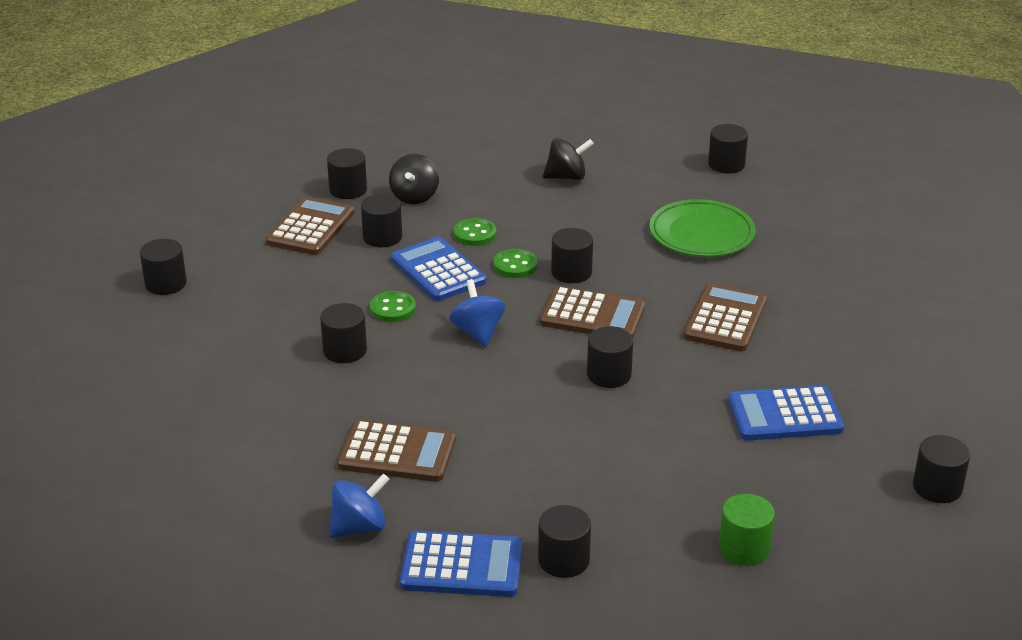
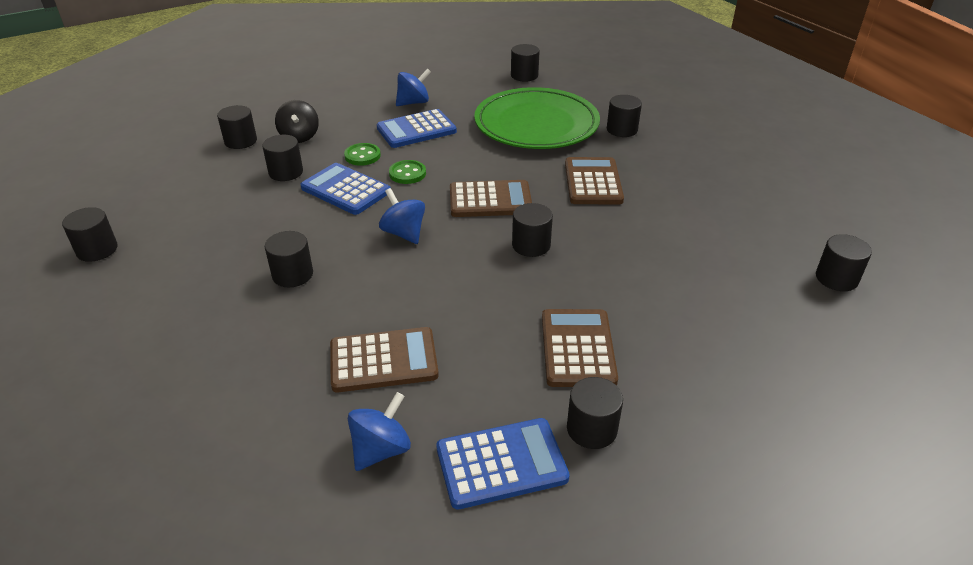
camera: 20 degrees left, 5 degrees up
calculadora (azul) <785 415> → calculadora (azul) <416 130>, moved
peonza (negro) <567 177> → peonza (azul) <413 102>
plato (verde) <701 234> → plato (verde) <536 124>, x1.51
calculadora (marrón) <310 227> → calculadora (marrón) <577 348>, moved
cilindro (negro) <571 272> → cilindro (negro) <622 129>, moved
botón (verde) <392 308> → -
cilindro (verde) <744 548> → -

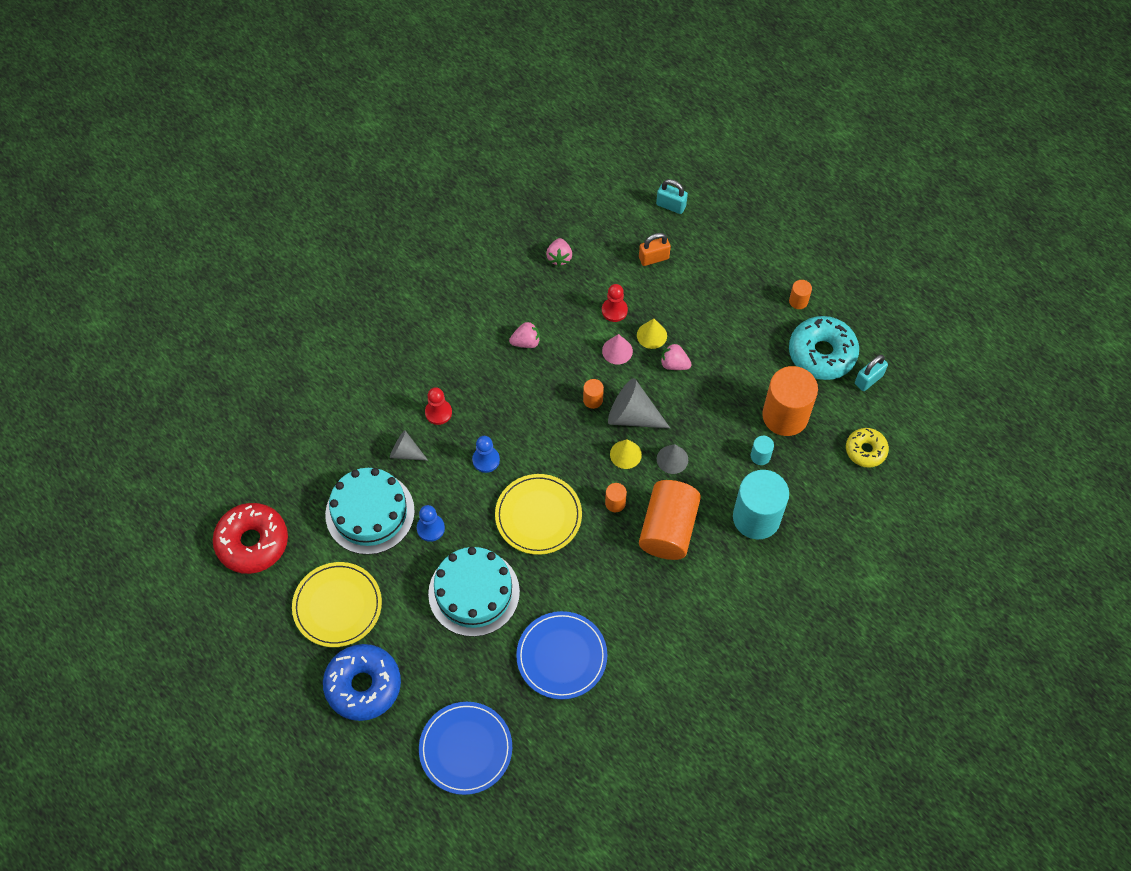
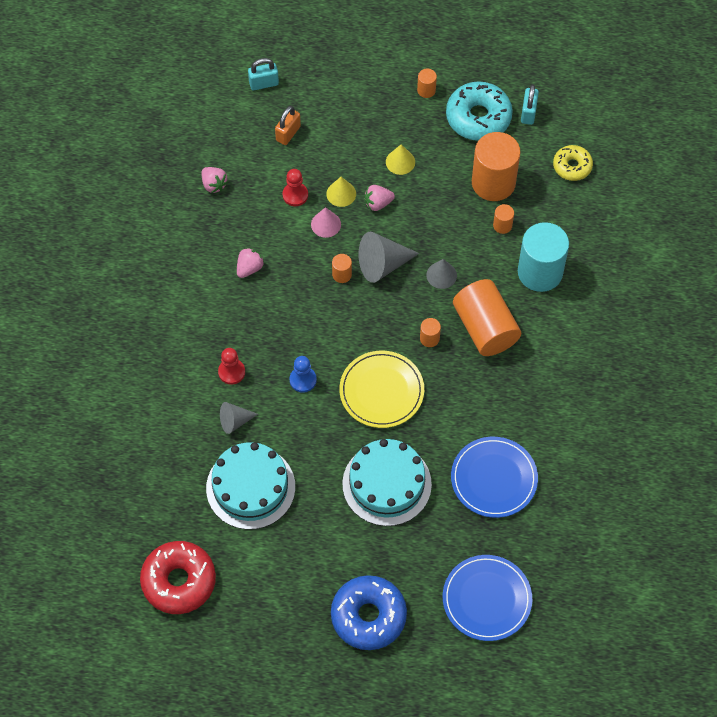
camera: 40 degrees left, 0 degrees up
cono (amarillo) <625 454> → cono (amarillo) <400 162>, moved
cilindro (turquesa) <760 456> → cilindro (naranja) <502 225>
plato (amarillo) <337 606> → -
peón (azul) <430 528> → -

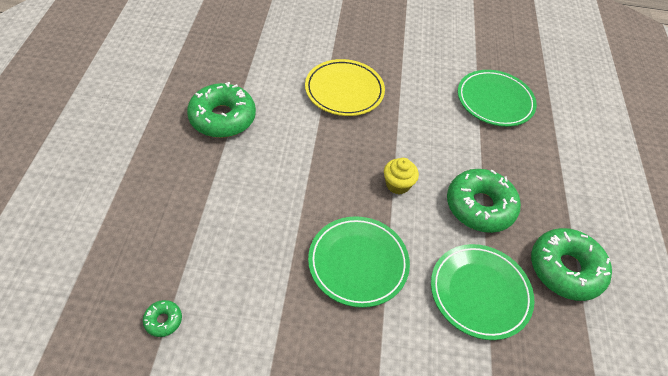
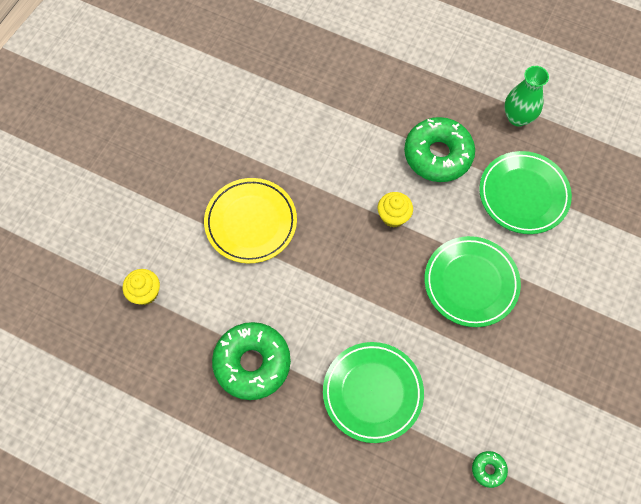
camera: 65 degrees left, 15 degrees up
- → magdalena (amarillo) <145 293>
plato (verde) <494 101> → plato (verde) <372 393>, moved
rosquilla (verde) <565 269> → florero (verde) <517 117>

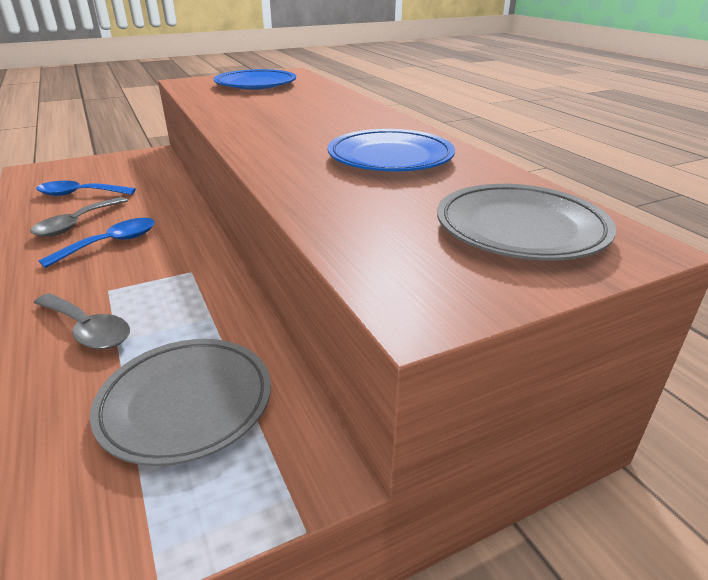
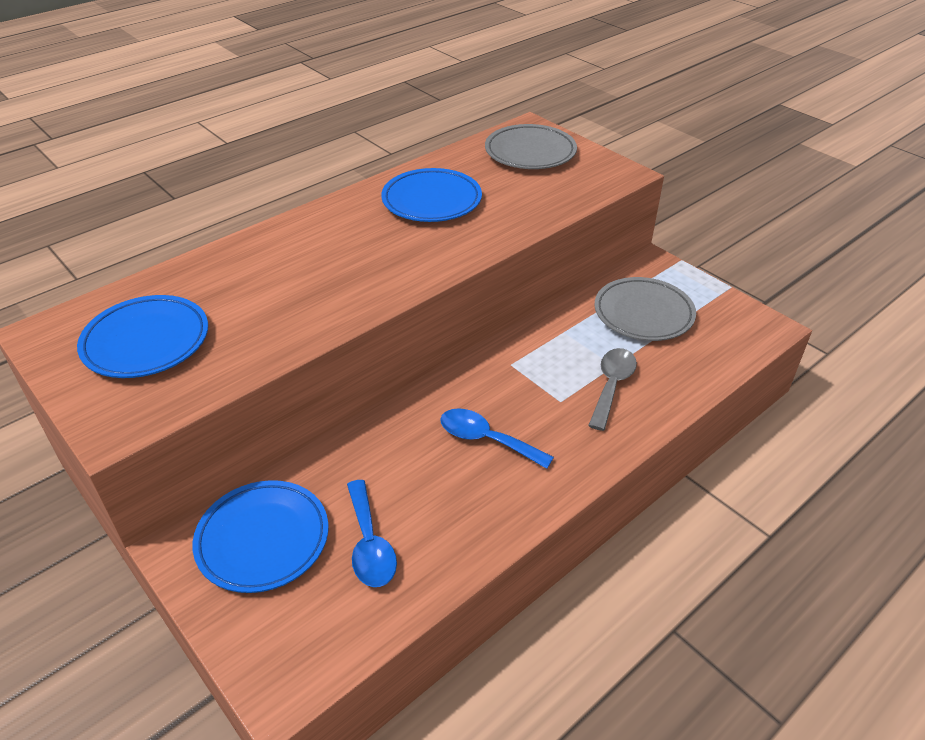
camera: 105 degrees left, 10 degrees up
- → plato (azul) <263 539>
cuchara (gris) <76 224> → -

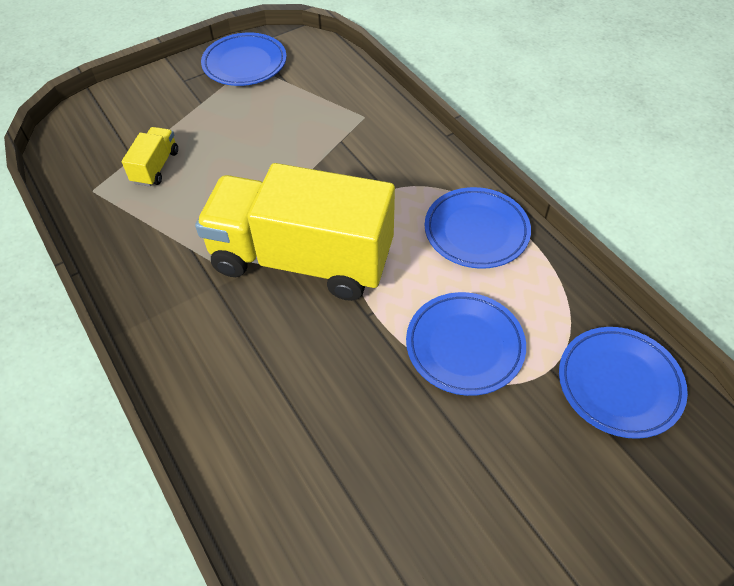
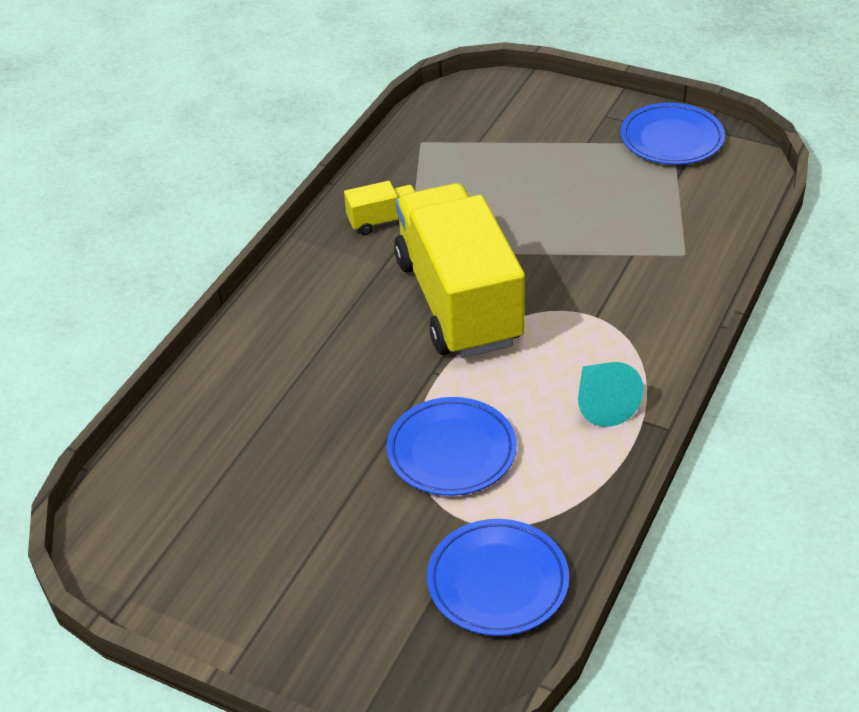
camera: 60 degrees right, 10 degrees down
camión (amarillo) <155 167> → camión (amarillo) <383 221>, moved
plato (azul) <476 231> → cono (turquesa) <602 403>

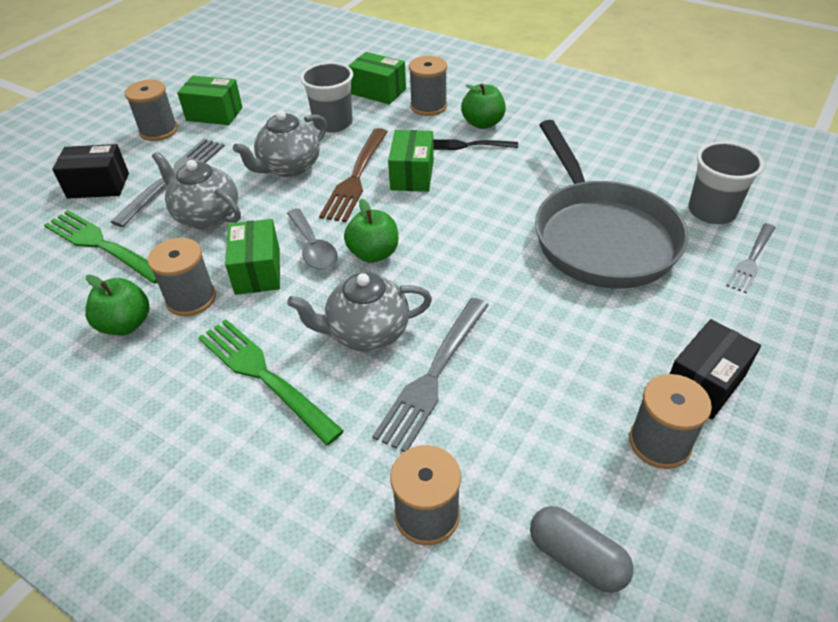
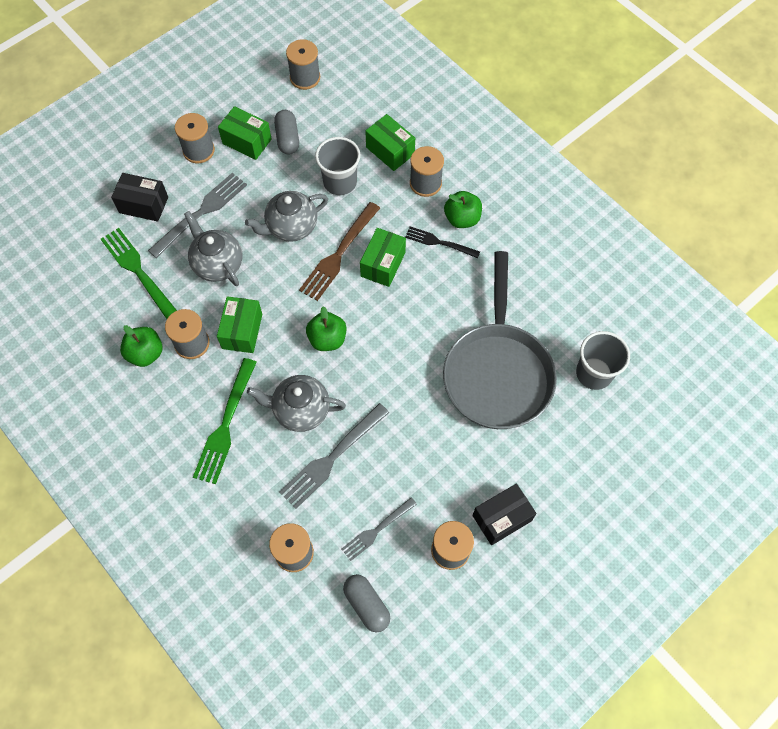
camera: 15 degrees right, 20 degrees up
tenedor (verde) <264 376> → tenedor (verde) <225 425>, 135 degrees counterclockwise
- → cápsula (gris) <287 138>
- → carrete (gris) <305 78>
tenedor (gris) <751 260> → tenedor (gris) <377 530>, moved
cuchara (gris) <313 248> → -

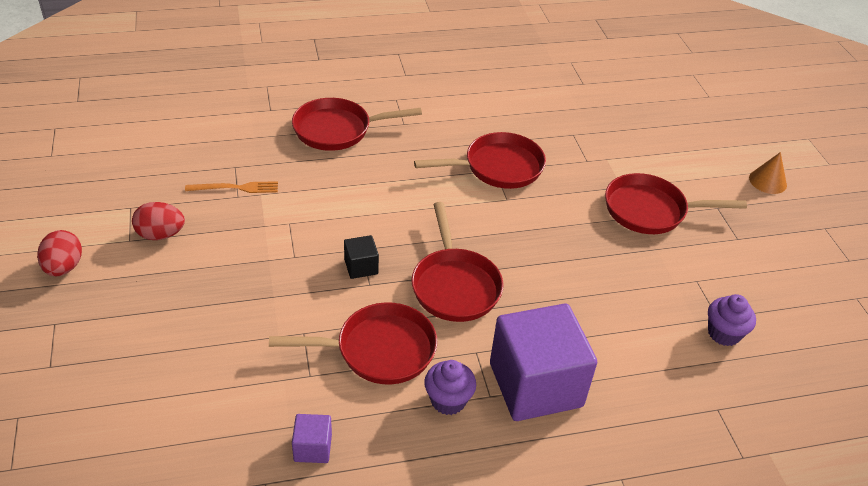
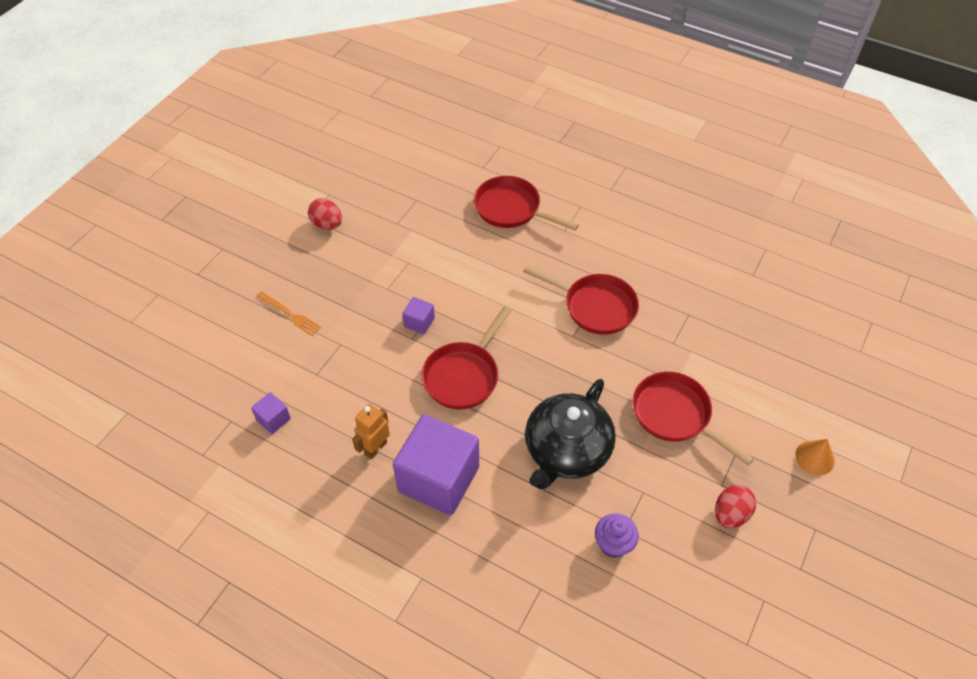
camera: 45 degrees right, 10 degrees up
tenedor (naranja) <236 188> → tenedor (naranja) <290 314>, moved
magdalena (morado) <448 400> → robot (naranja) <375 448>
cubo (negro) <361 267> → cubo (morado) <419 322>
- → tetera (negro) <566 450>
huevo (rojo) <64 267> → huevo (rojo) <730 514>, moved
sartén (rojo) <379 350> → -

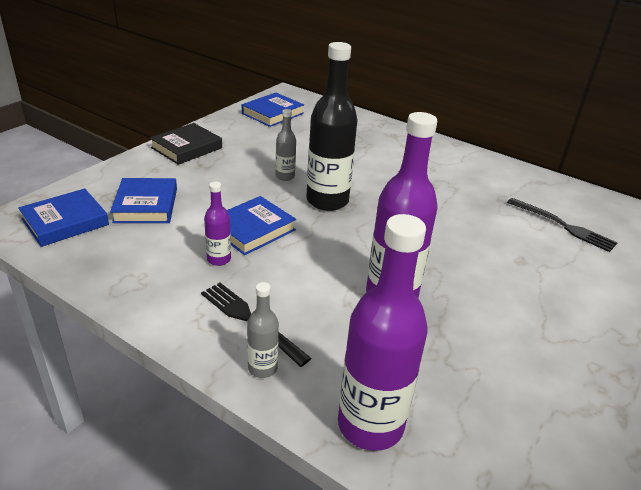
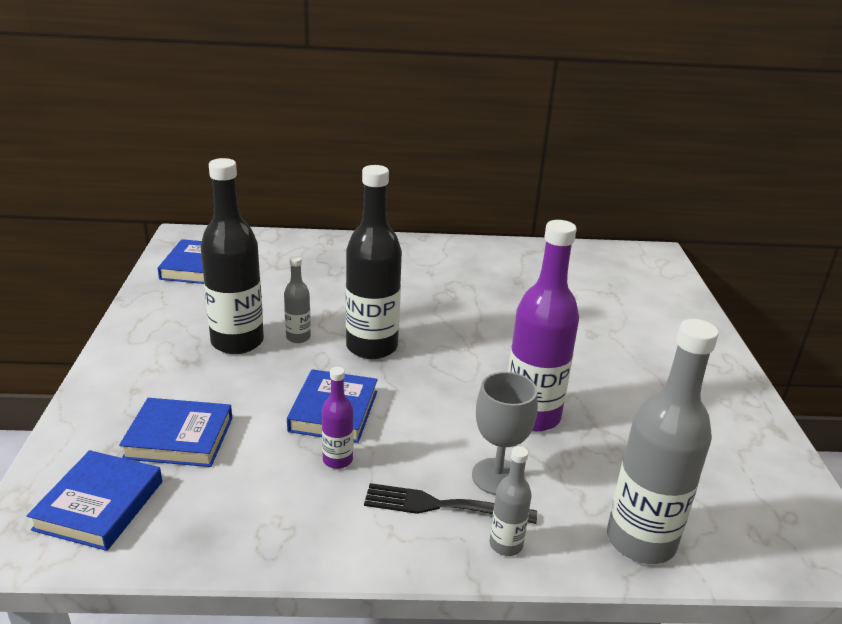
camera: 35 degrees left, 5 degrees down
libro (azul) <146 205> → libro (azul) <179 438>, 45 degrees counterclockwise
- → botella (negro) <237 342>
- → copa (gris) <497 477>
botella (morado) <370 425> → botella (gris) <641 540>
libro (negro) <186 148> → -
tenedor (negro) <564 226> → -

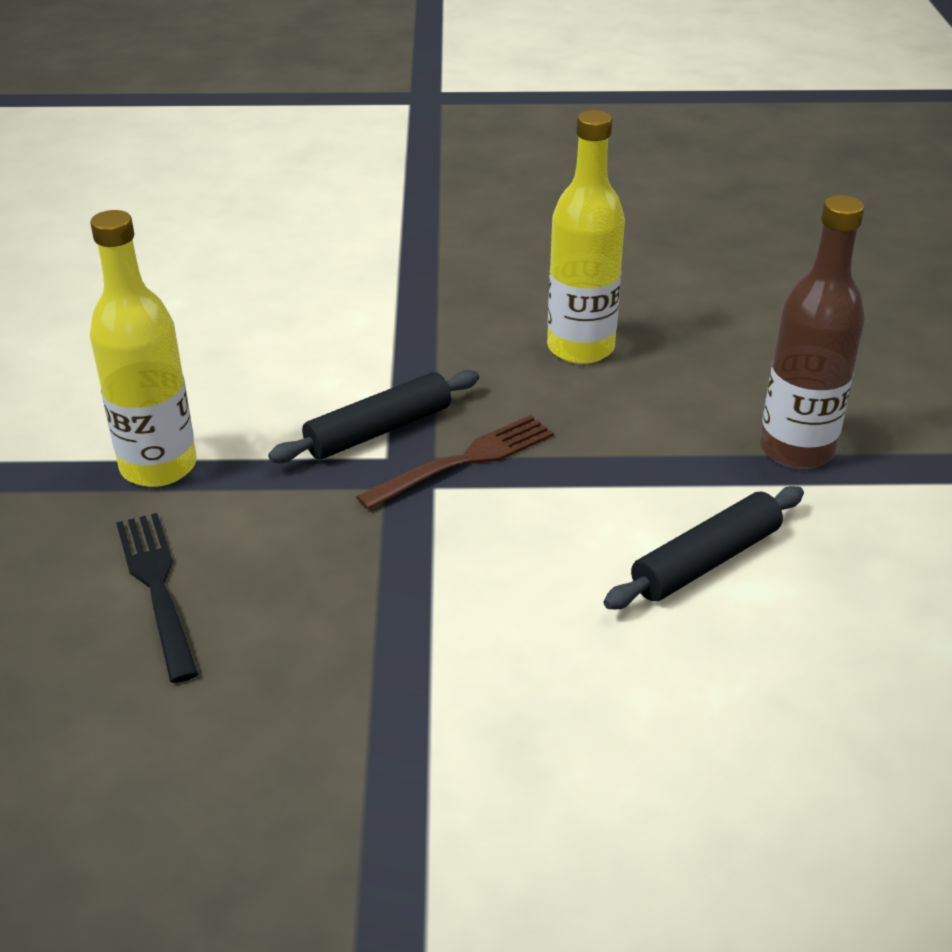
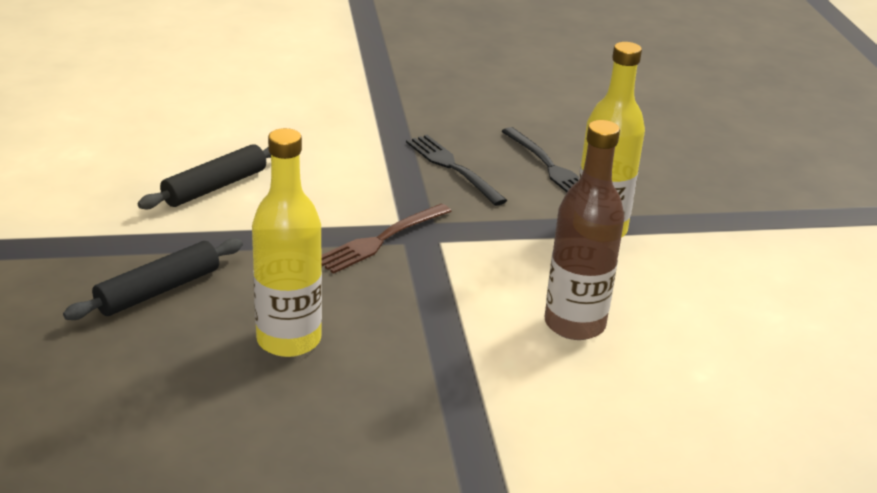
camera: 170 degrees right, 5 degrees down
rodillo (negro) <379 431> → rodillo (negro) <158 290>, moved
- → tenedor (negro) <452 168>
botella (marrón) <796 449> → botella (marrón) <574 324>, moved

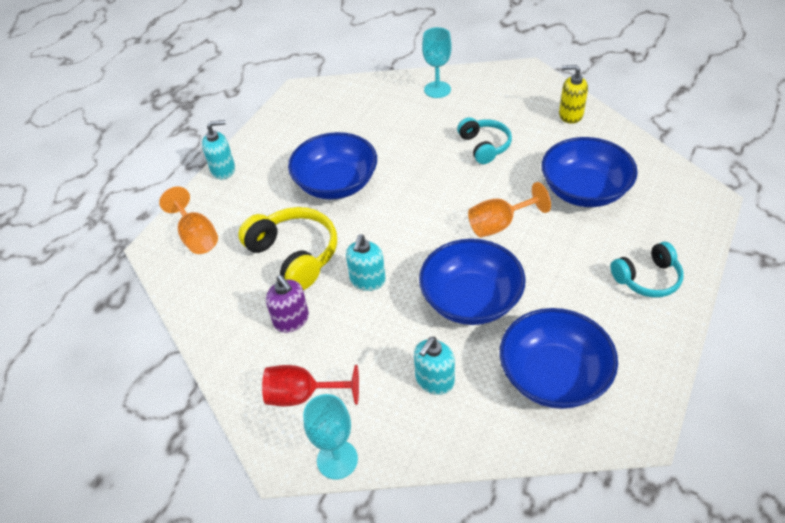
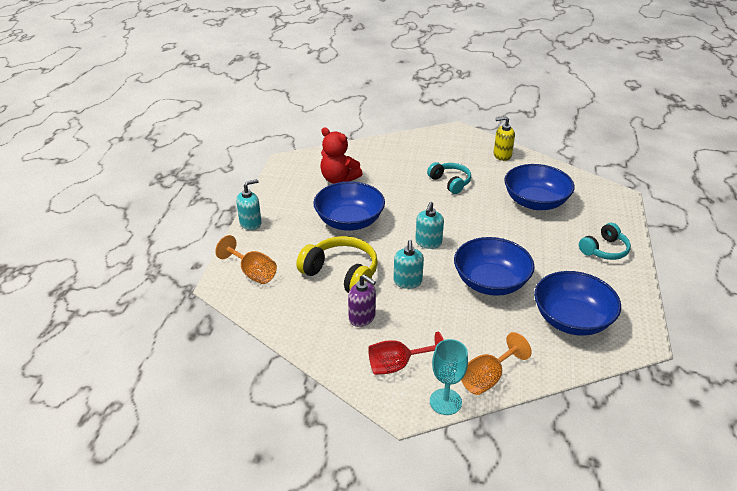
camera: 20 degrees left, 10 degrees down
- → osito (rojo) <339 179>
dispensador de jabón (turquesa) <434 380> → dispensador de jabón (turquesa) <428 242>, moved
copa (naranja) <499 225> → copa (naranja) <487 378>, moved
copa (turquesa) <437 89> → -

